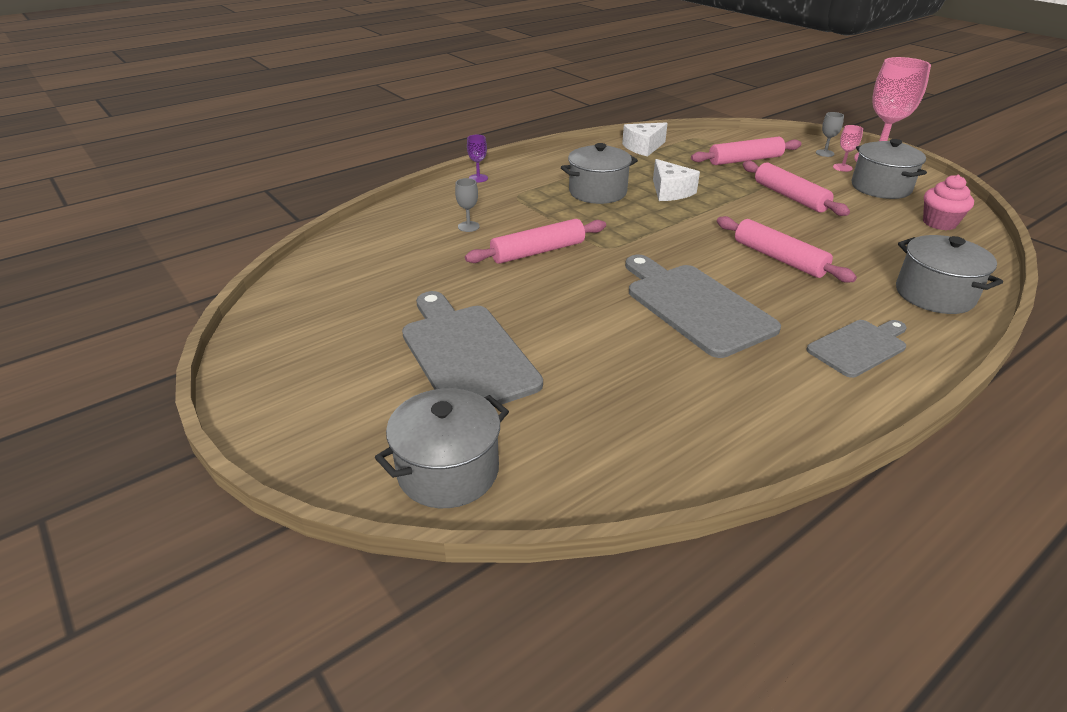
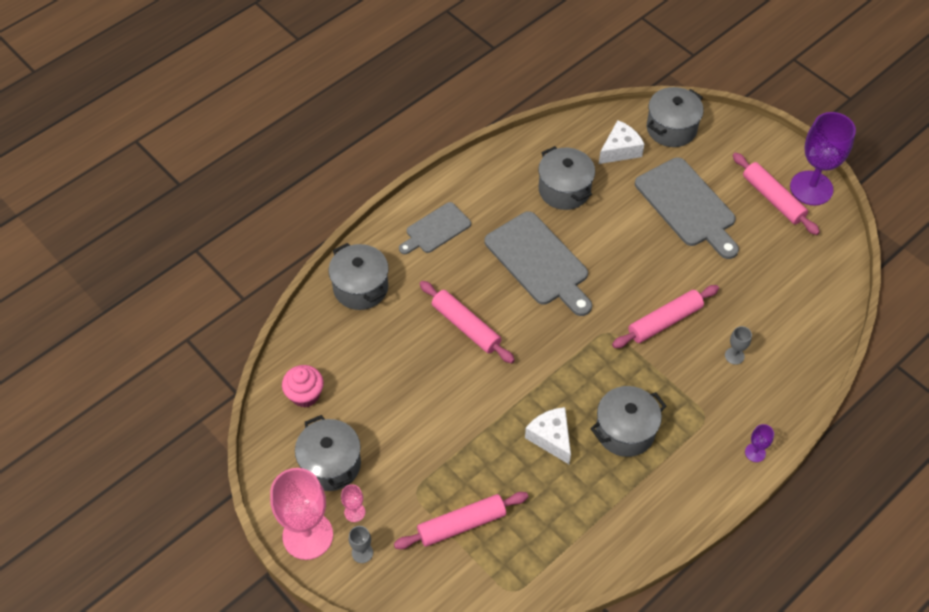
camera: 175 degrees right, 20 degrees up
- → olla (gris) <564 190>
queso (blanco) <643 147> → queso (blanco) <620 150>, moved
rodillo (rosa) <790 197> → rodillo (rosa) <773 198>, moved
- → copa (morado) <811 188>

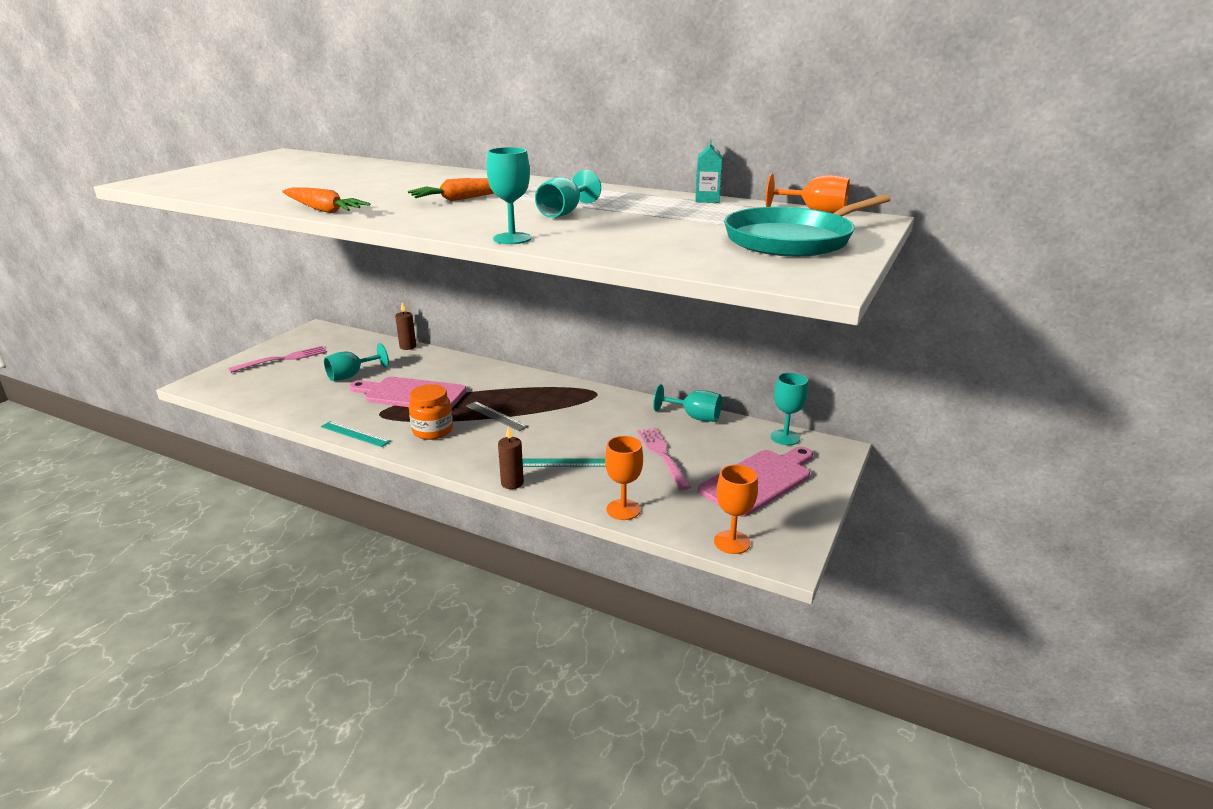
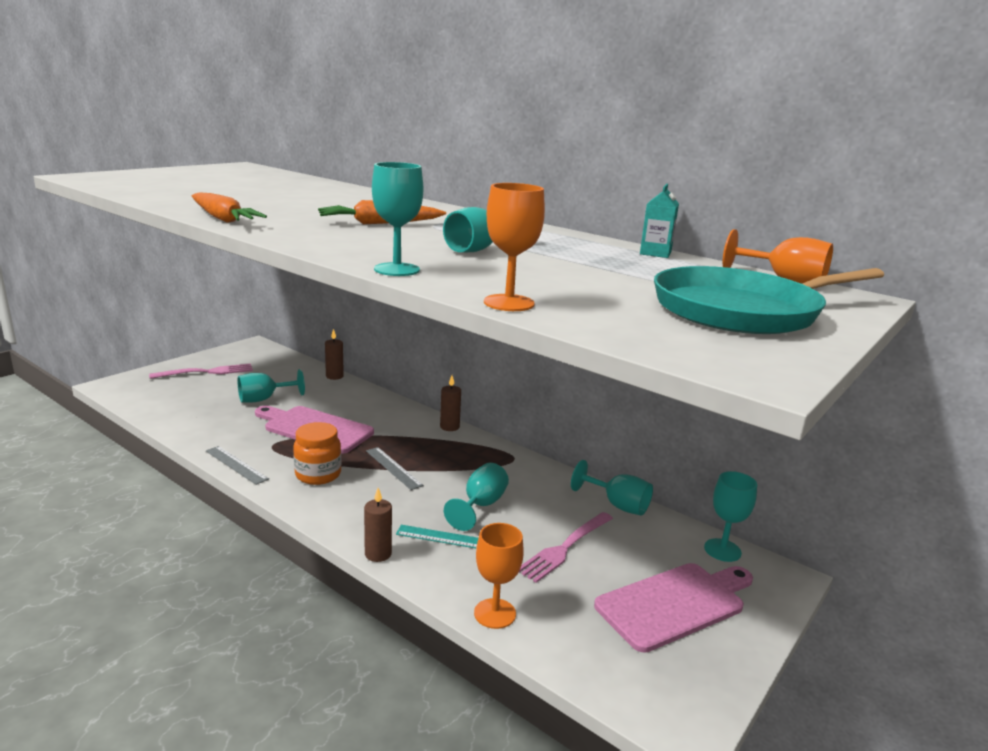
camera: 10 degrees right, 5 degrees down
regla (turquesa) <355 434> → regla (gris) <236 465>
- → vela (marrón) <449 427>
- → copa (turquesa) <480 505>
copa (naranja) <732 542> → copa (naranja) <509 303>, moved
tenedor (rosa) <662 455> → tenedor (rosa) <565 548>, 135 degrees counterclockwise

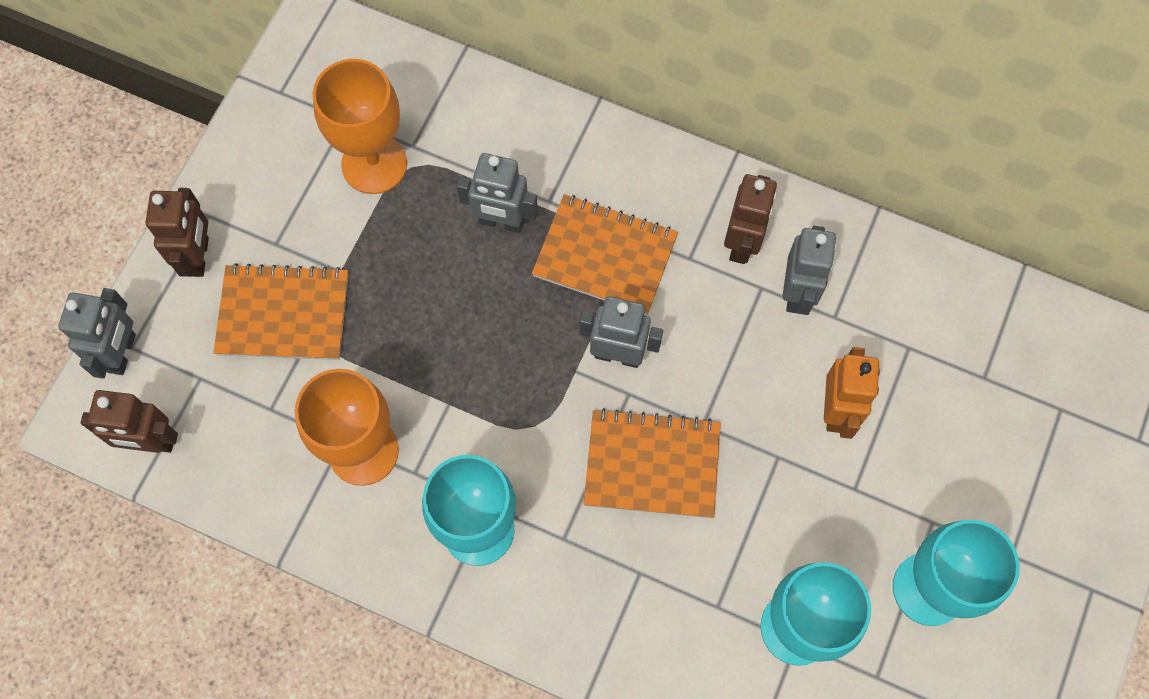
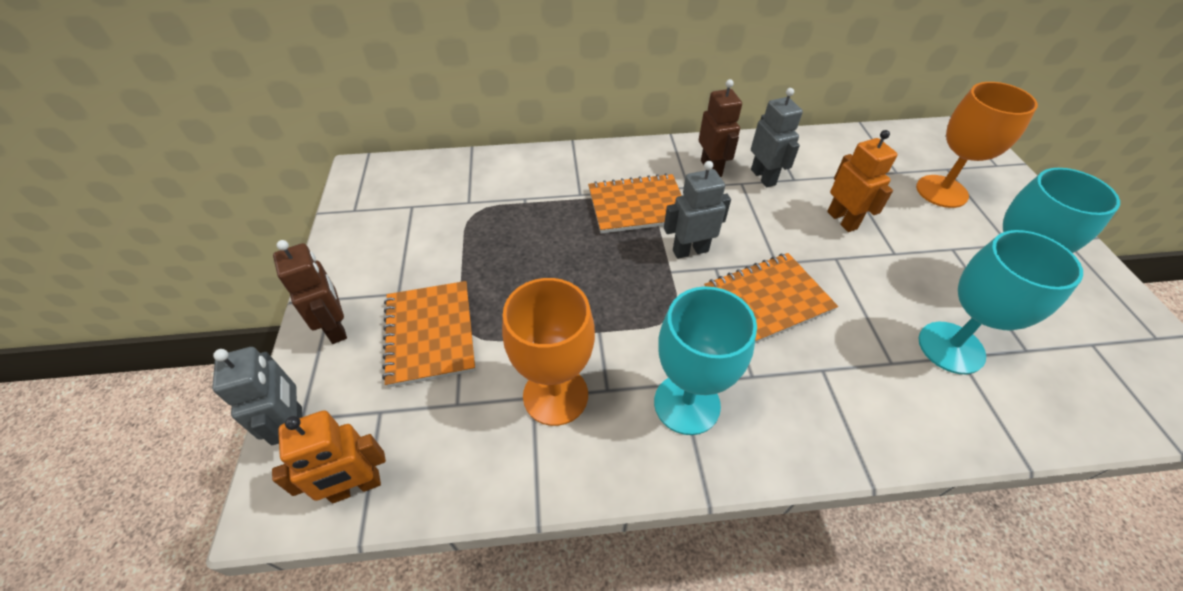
camera: 30 degrees left, 20 degrees down
robot (marrón) <151 442> → robot (naranja) <356 487>
cuaderno (naranja) <283 314> → cuaderno (naranja) <430 334>, 75 degrees counterclockwise
copa (naranja) <374 164> → copa (naranja) <941 191>, moved
robot (gris) <501 222> → -

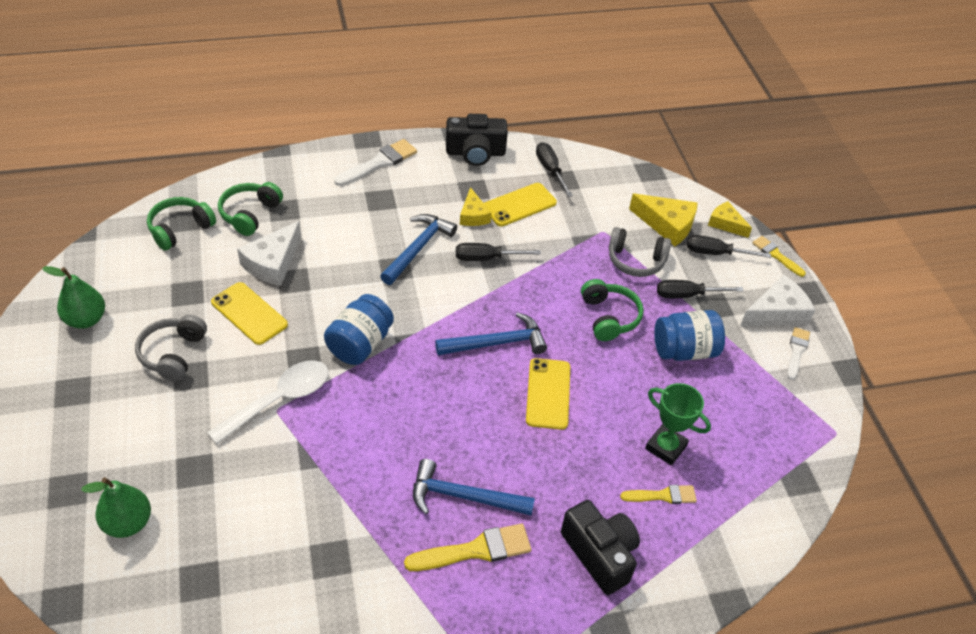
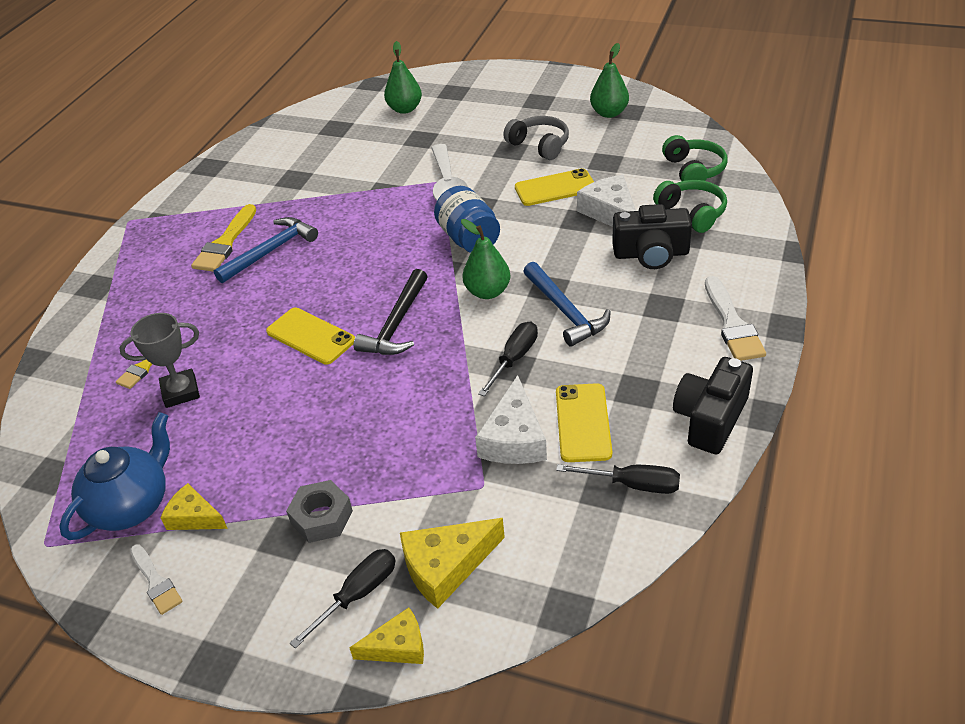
camera: 130 degrees right, 5 degrees down
- → tetera (azul) <132 505>
trofeo (verde) <666 447> → trofeo (gris) <180 392>
queso (amarillo) <473 215> → queso (amarillo) <194 517>, moved
destornillador (negro) <687 295> → tuerca (gris) <322 517>
martillo (azul) <497 343> → martillo (negro) <396 324>
- → pera (verde) <487 292>
queso (blanco) <777 312> → queso (blanco) <514 438>, moved
cámara (negro) <600 554> → cámara (negro) <651 254>, moved
auriculares (verde) <609 317> → -
auriculares (gris) <635 261> → -
tarro (azul) <684 350> → -
pincel (amarillo) <776 255> → -

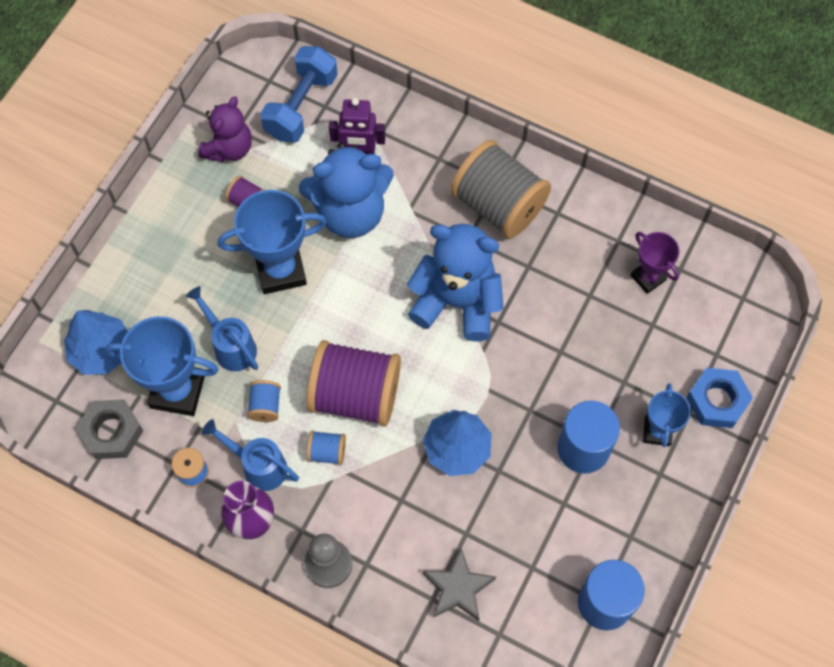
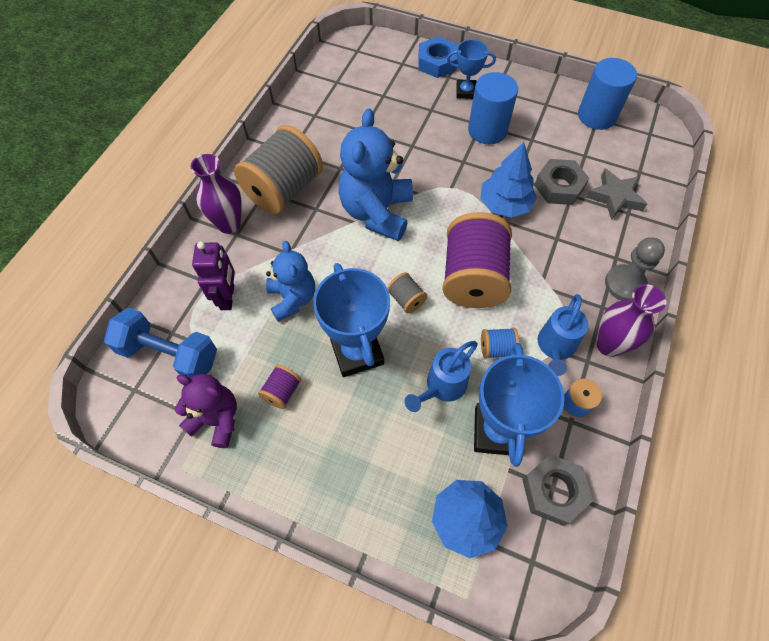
camera: 95 degrees left, 5 degrees down
- → florero (morado) <229 224>
osito (azul) <350 212> → osito (azul) <292 299>, x0.63
- → carrete (gris) <406 299>
- → tuerca (gris) <559 187>
carrete (azul) <327 452> → -
trofeo (morado) <648 277> → -

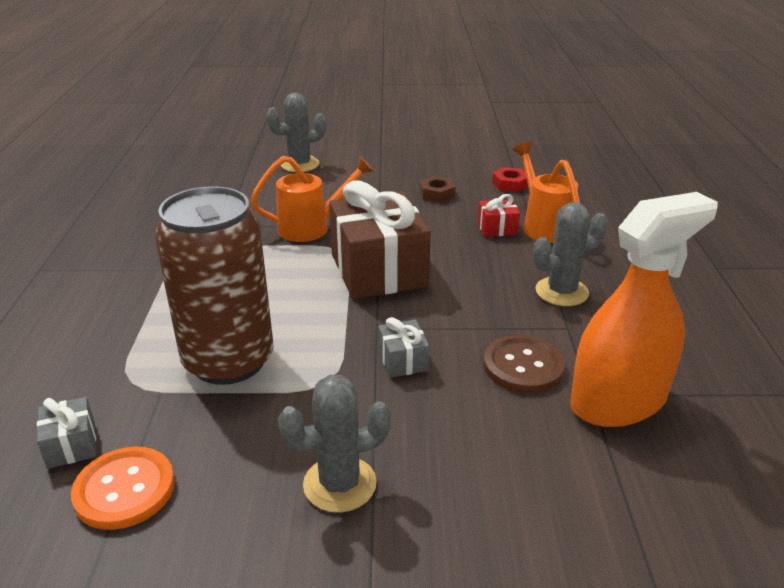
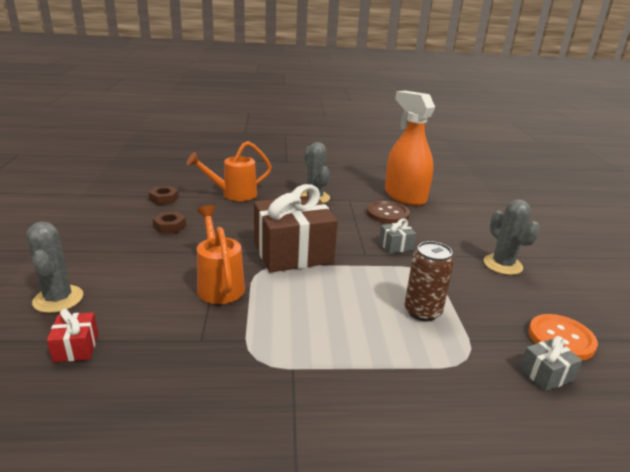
camera: 95 degrees left, 5 degrees down
regalo (rojo) <497 228> → regalo (rojo) <76 347>, moved
tuerca (rojo) <510 184> → tuerca (marrón) <164 199>
lata (marrón) <228 361> → lata (marrón) <422 311>, x0.56

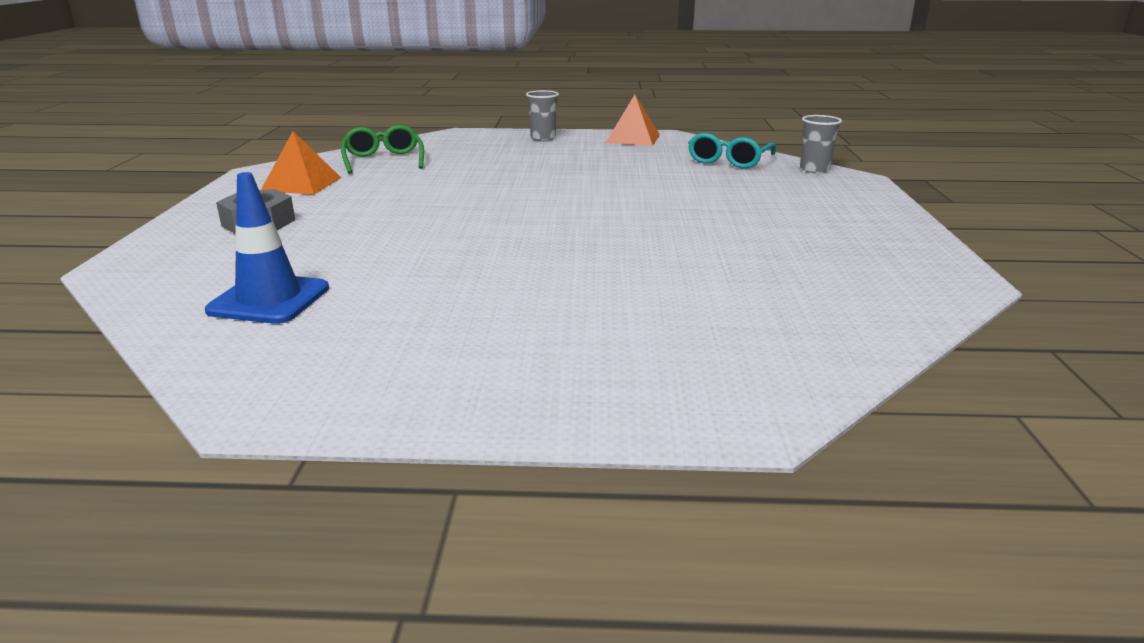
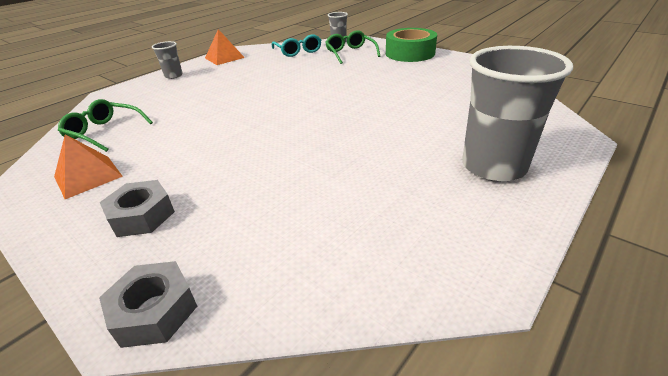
camera: 50 degrees left, 10 degrees up
- → tuerca (gris) <155 311>
- → gafas (verde) <350 53>
- → cinta adhesiva (verde) <410 53>
- → vaso (gris) <493 166>
cono de tráfico (azul) <269 299> → -

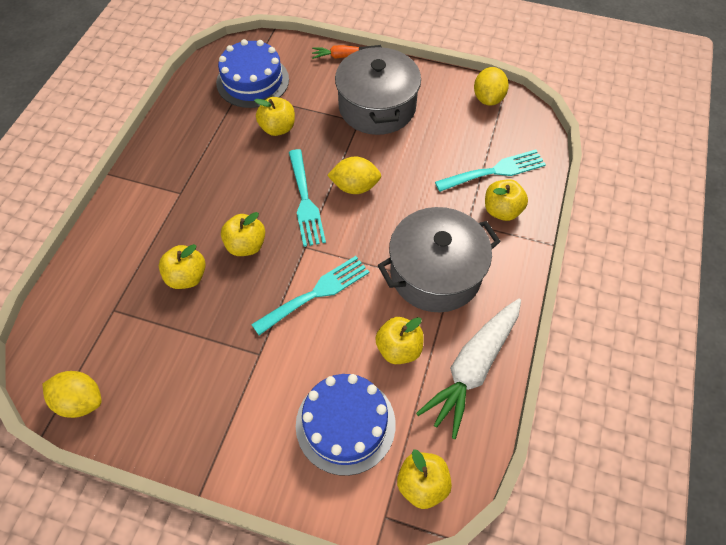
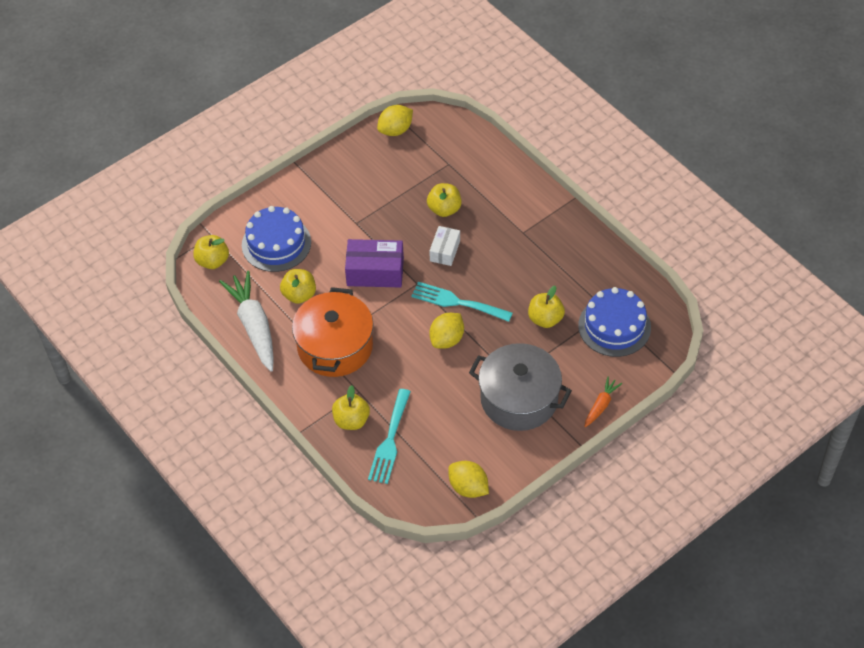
camera: 125 degrees right, 5 degrees down
olla (gris) <435 273> → olla (naranja) <335 346>
tenedor (turquesa) <316 293> → caja (morado) <375 272>
manzana (amarillo) <246 245> → caja (blanco) <445 251>

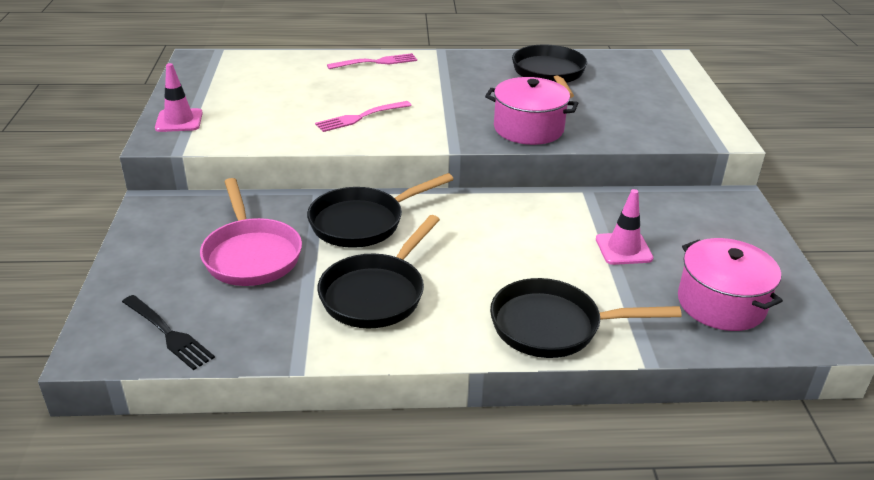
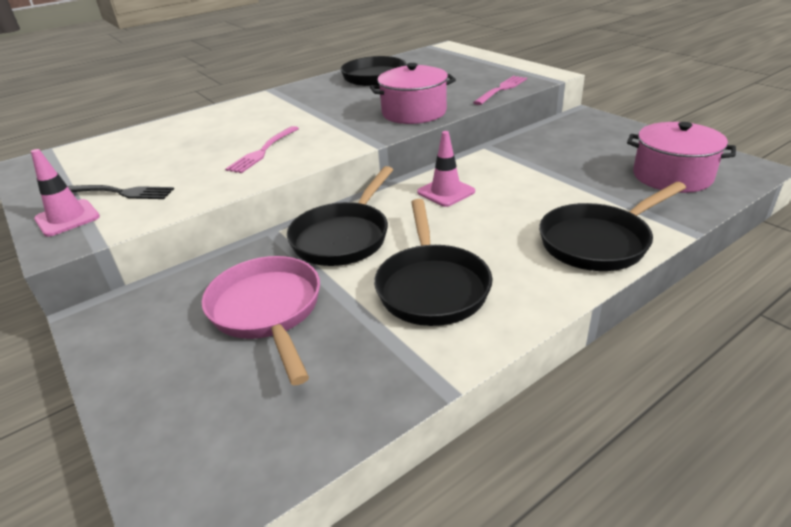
camera: 30 degrees left, 0 degrees up
tenedor (negro) <167 333> → tenedor (negro) <120 193>, moved
sartén (rosa) <251 255> → sartén (rosa) <268 311>, 150 degrees counterclockwise
cono de tráfico (rosa) <623 249> → cono de tráfico (rosa) <446 192>, moved
tenedor (rosa) <375 62> → tenedor (rosa) <501 89>, moved

